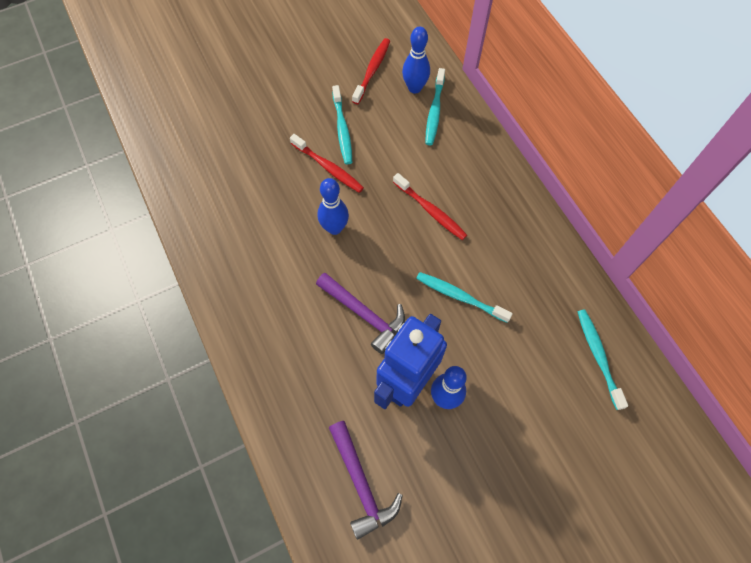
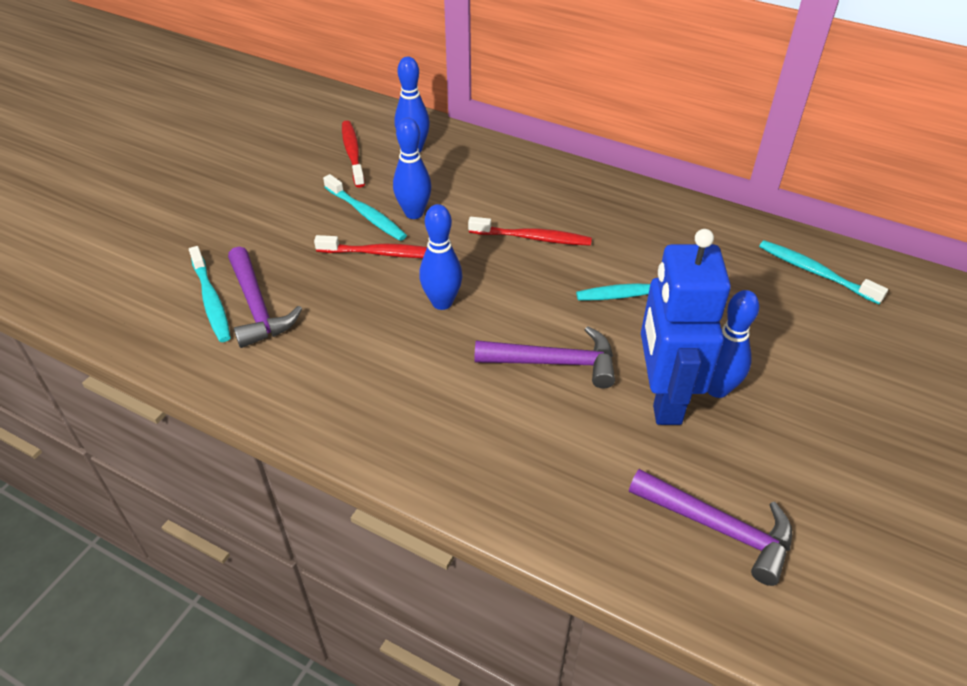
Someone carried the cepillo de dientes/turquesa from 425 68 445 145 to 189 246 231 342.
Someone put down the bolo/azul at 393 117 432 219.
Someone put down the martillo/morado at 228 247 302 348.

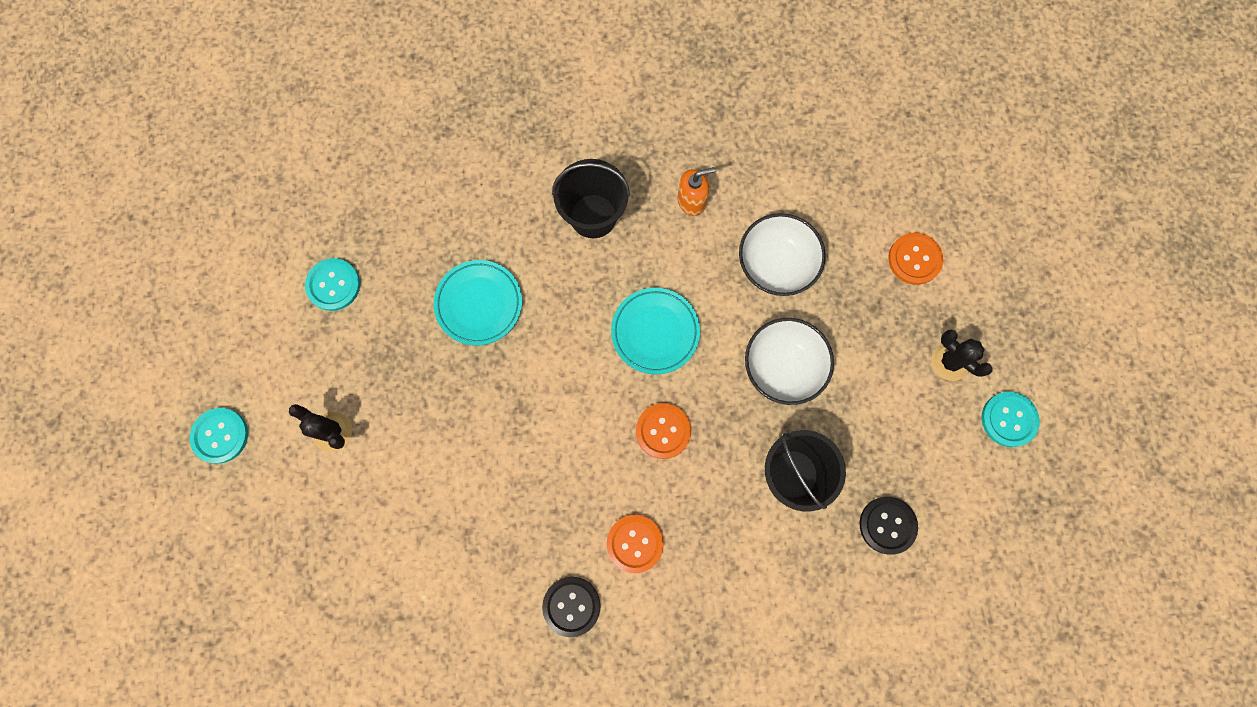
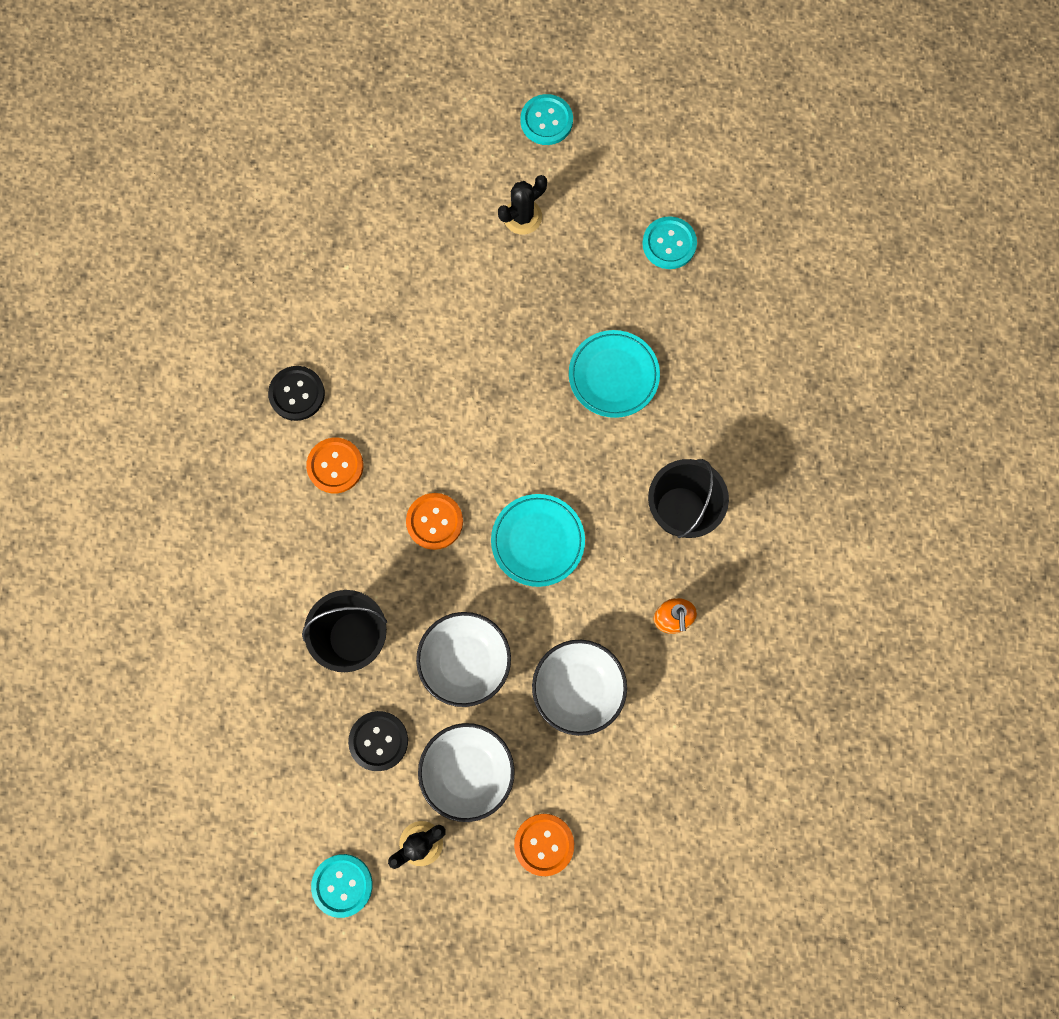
Someone carried the botón/negro from 860 497 918 555 to 348 711 408 771.
Someone put down the cuenco/blanco at 418 723 515 822.

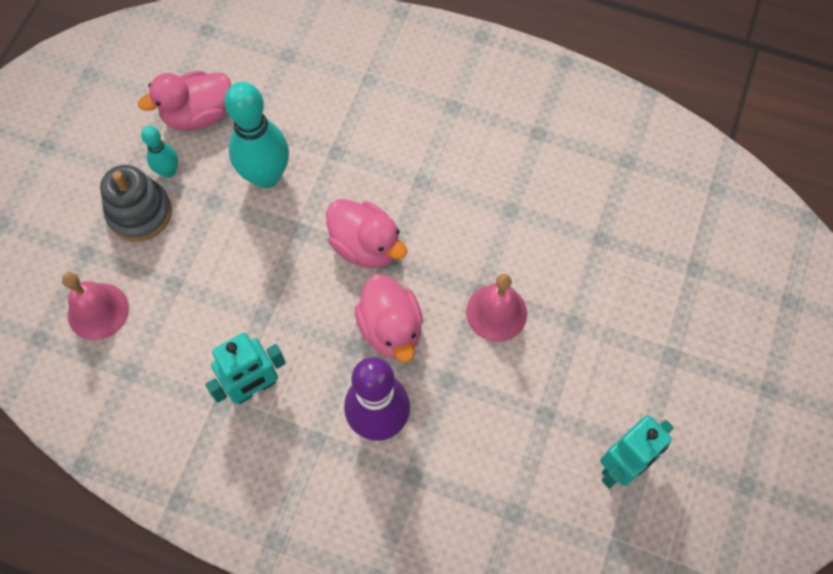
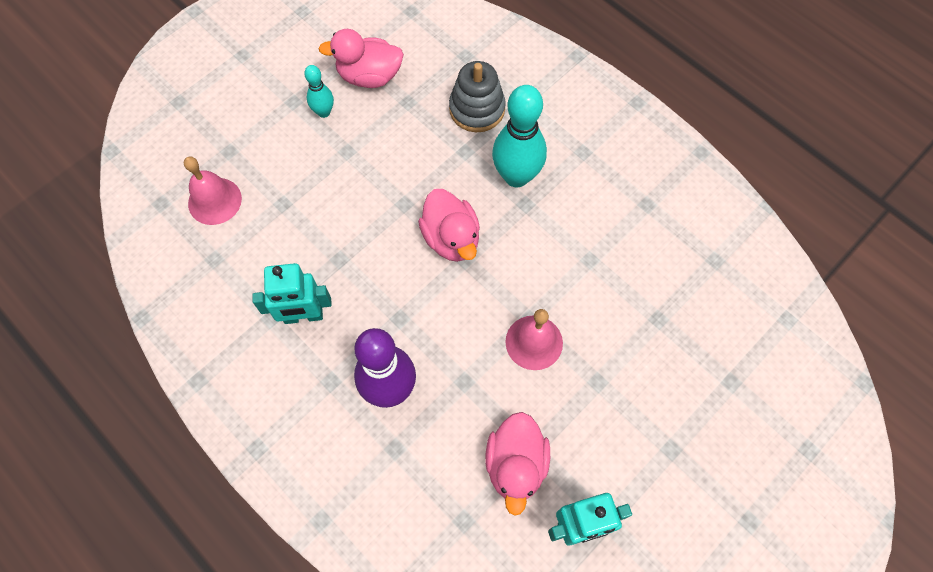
Someone carried the bolo/turquesa from 225 82 289 188 to 492 85 547 187.
Someone carried the juguete apilable/gris from 100 165 172 241 to 449 61 506 132.
Someone carried the pato/rosa from 355 274 423 362 to 485 412 550 516.

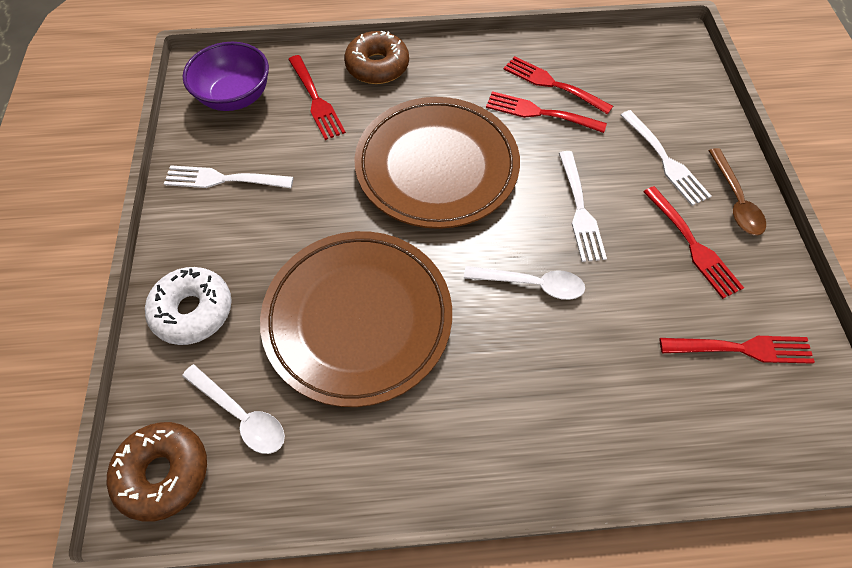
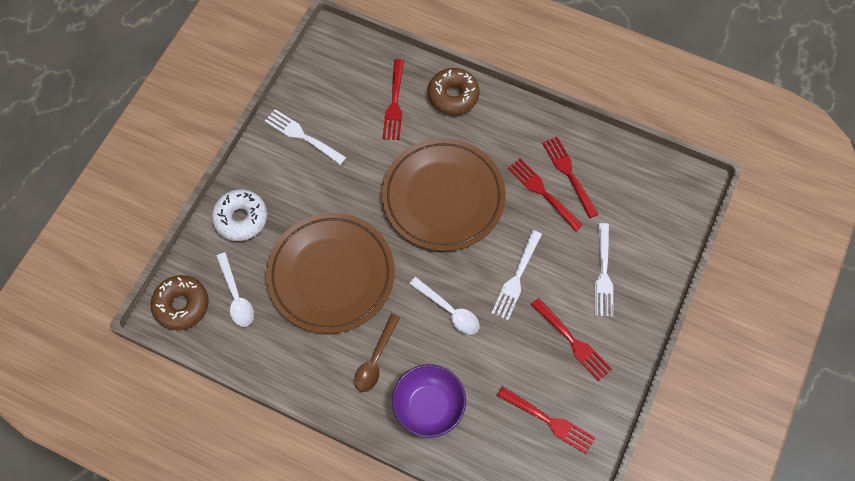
Someone carried the cuenco/morado from 182 42 269 111 to 392 364 466 438.
Someone carried the cuchara/marrón from 708 148 766 235 to 354 314 400 392.
Someone rotated the tenedor/rojo at 643 186 744 299 by 45 degrees counterclockwise.

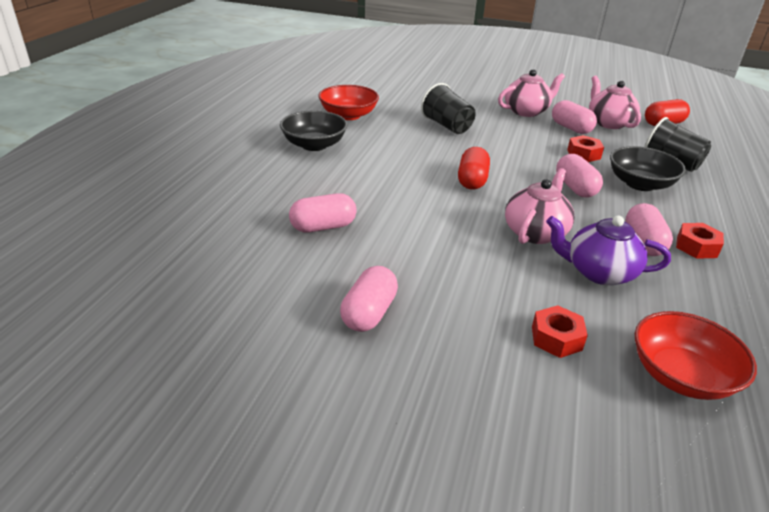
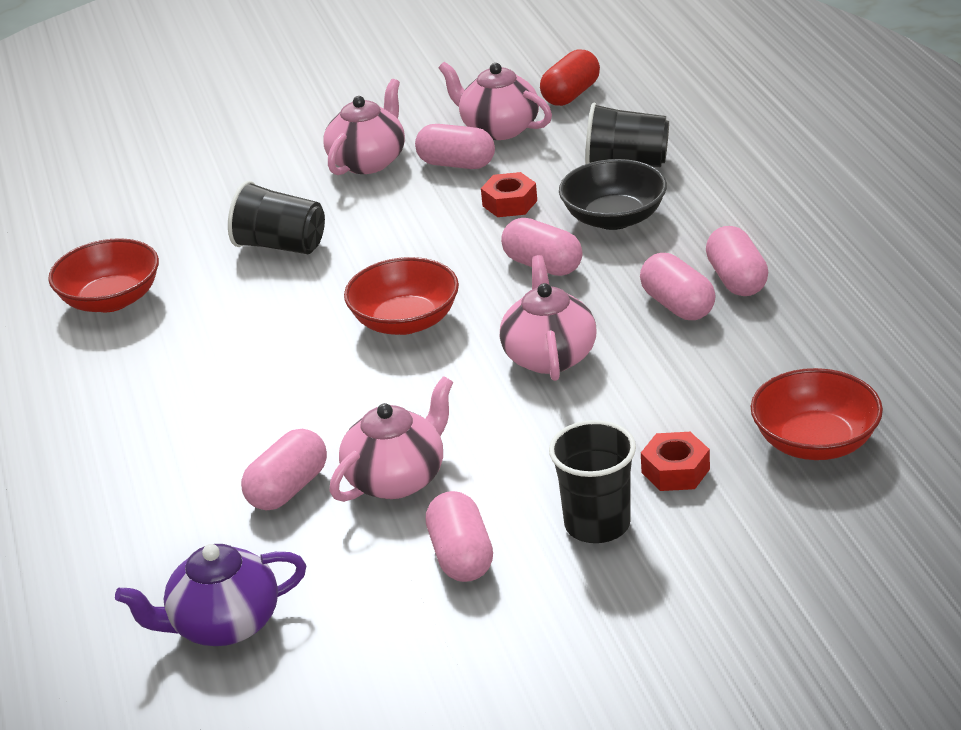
Someone took away the cuenco/negro at 280 110 347 151.
Someone swapped the cápsula/rojo at 458 147 490 190 for the cuenco/rojo at 344 257 459 335.
Someone carried the tetera/morado from 546 216 671 285 to 115 544 306 646.
Someone swapped the tuerca/rojo at 676 223 724 259 for the cápsula/rosa at 706 226 768 296.
Someone put down the tetera/rosa at 329 376 453 502.
Someone put down the vaso/negro at 549 420 636 543.

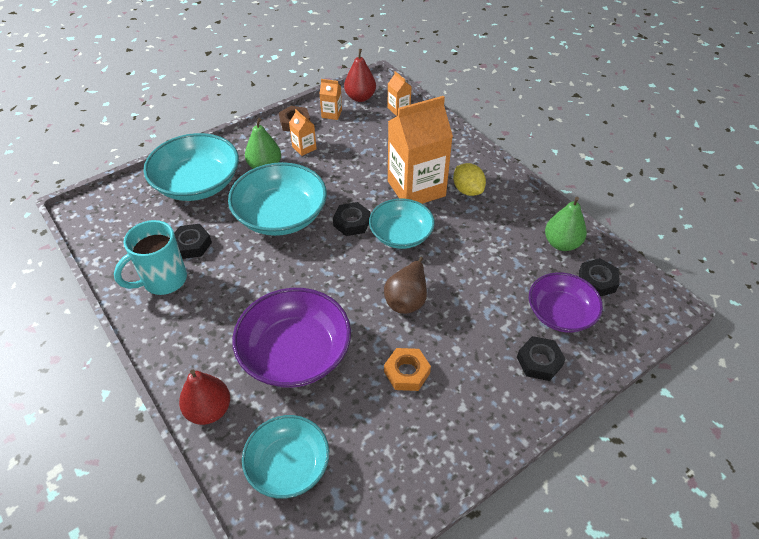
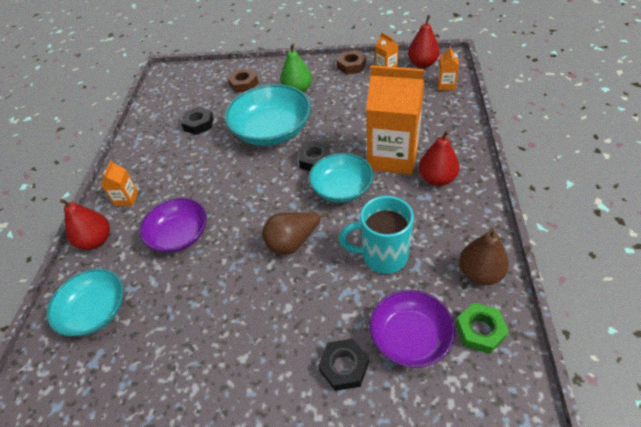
Someone carried the cartón de leche/naranja from 289 109 317 156 to 101 160 138 206.
Someone swapped the cuenco/turquesa at 144 133 239 201 for the tuerca/marrón at 228 69 259 93.
Someone swapped the limón/amarillo at 453 163 486 196 for the pera/rojo at 419 130 459 186.
Someone repainted the pera/verde at 545 197 587 251, which became the pera/marrón at 459 228 509 285.
Someone carried the taza/turquesa from 114 220 187 295 to 339 196 414 274.
Someone repainted the tuerca/negro at 579 258 619 296, which became the tuerca/verde at 456 303 509 354.
Someone scaled the cuenco/morado at 232 288 351 388 by 0.66.
Someone took away the tuerca/naranja at 384 348 431 391.

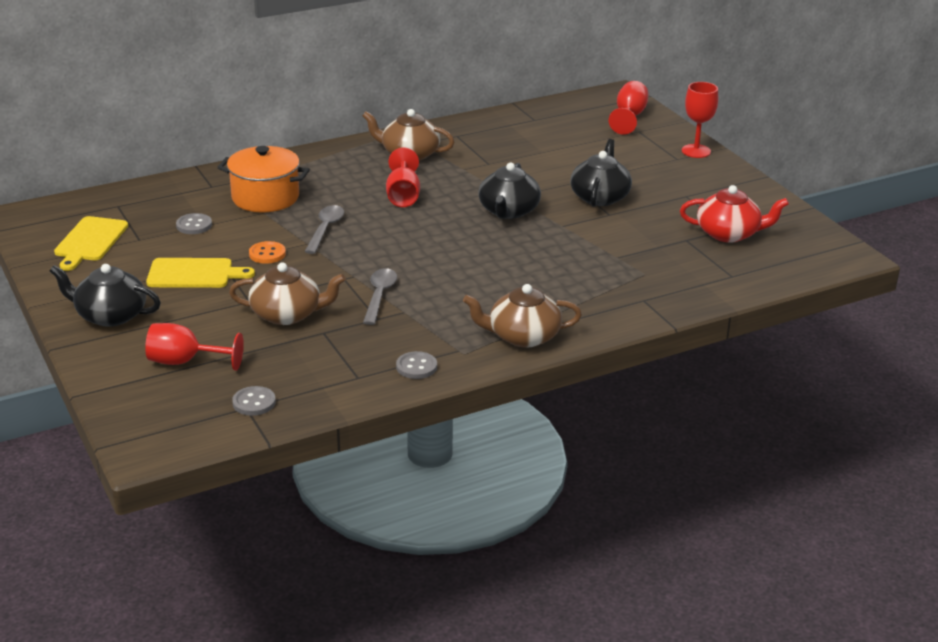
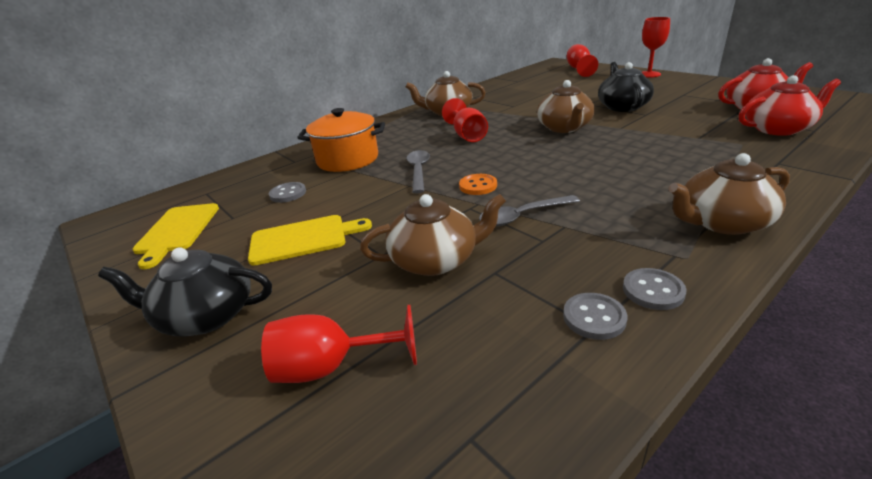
Someone repainted the tetera/negro at 478 163 541 219, which became the tetera/marrón at 537 80 595 133.
Someone carried the botón/naranja from 249 241 286 264 to 459 174 497 195.
Someone rotated the cuchara/gris at 363 268 397 325 by 105 degrees counterclockwise.
Someone carried the botón/gris from 232 386 276 416 to 563 293 627 340.
Someone put down the tetera/rojo at 739 75 841 136.

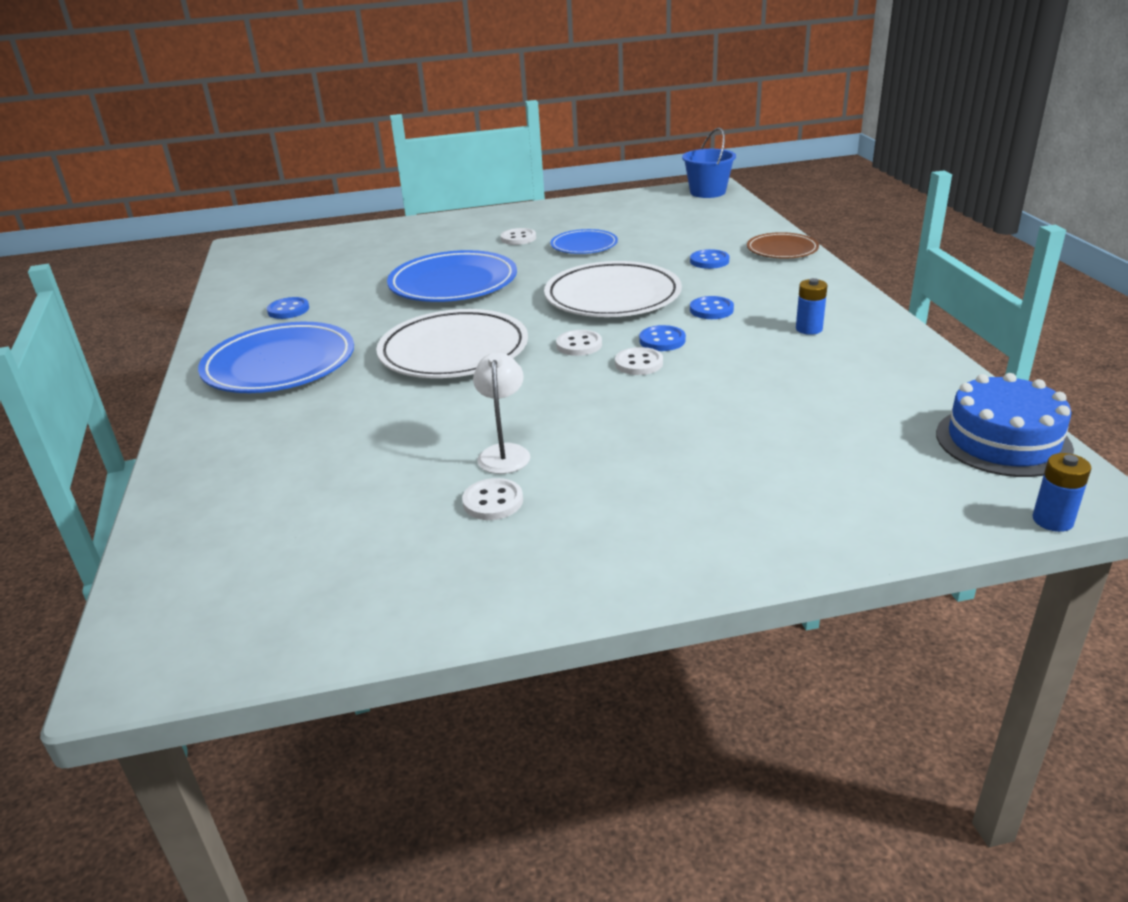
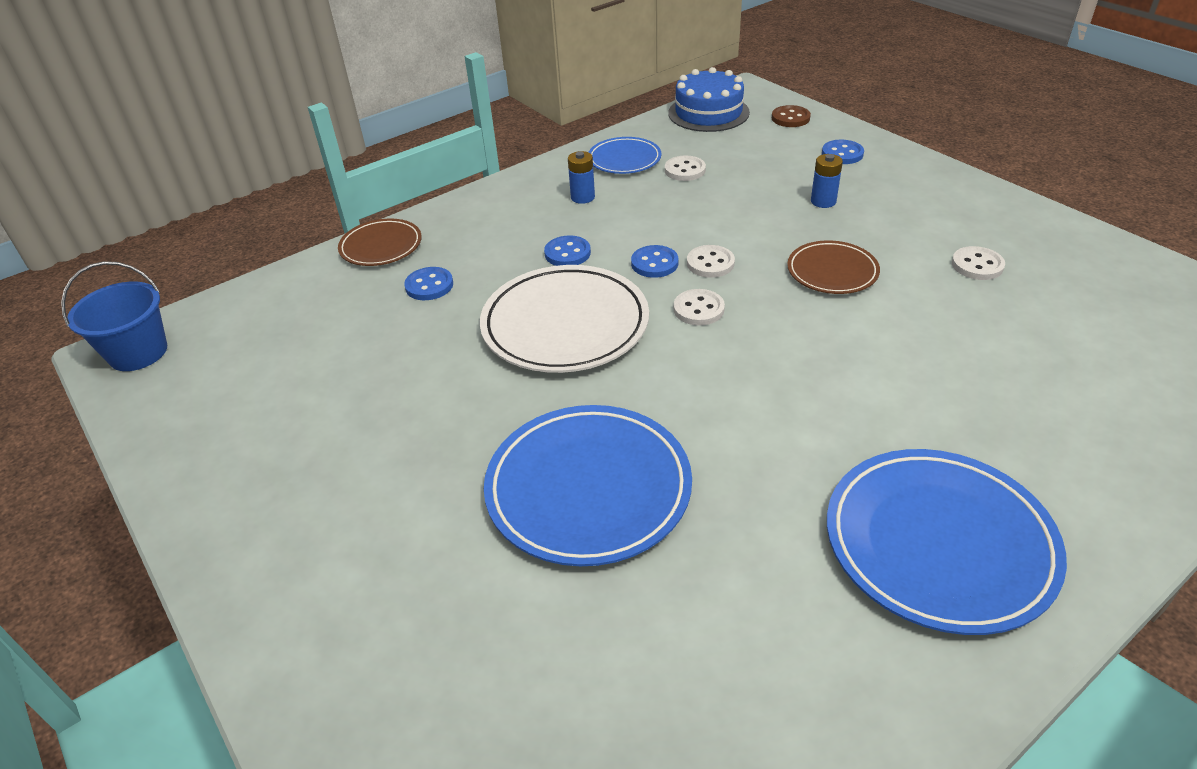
Someone carried the botón/blanco from 501 228 536 245 to 665 156 706 181.
Someone carried the plato/azul from 551 229 618 254 to 589 137 661 174.
Someone carried the botón/azul from 267 297 309 319 to 822 140 864 164.
Someone took away the plato/blanco at 376 309 528 378.
Someone took away the lámpara/blanco at 473 352 530 474.
Someone carried the pila/azul from 1033 453 1092 532 to 811 154 843 208.
Someone put down the botón/marrón at 772 105 811 127.
Someone put down the plato/marrón at 787 241 880 294.

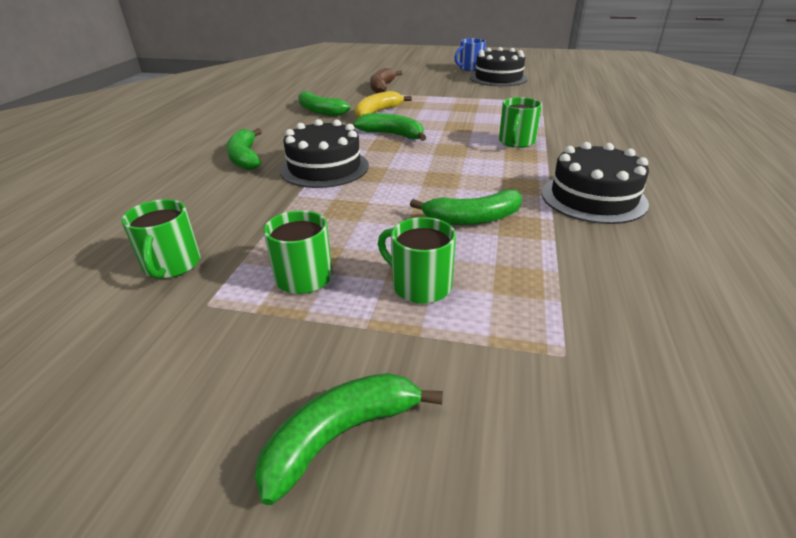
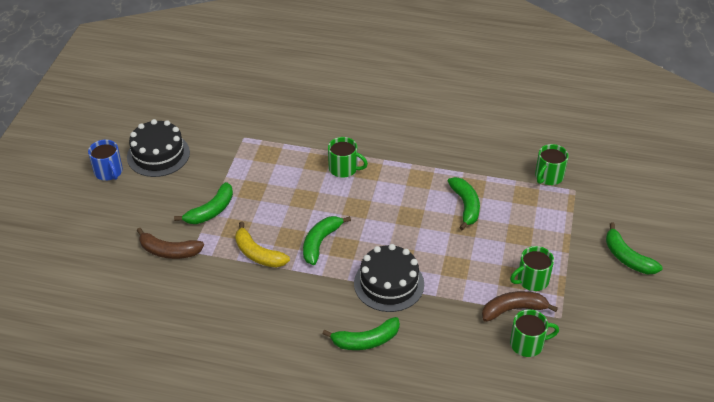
Someone carried the plátano/verde from 298 91 350 116 to 174 182 233 224.
Someone took away the tarta/negro at 542 142 649 224.
Someone carried the taza/verde from 378 217 456 304 to 535 144 569 185.
Someone put down the plátano/marrón at 482 291 558 322.

